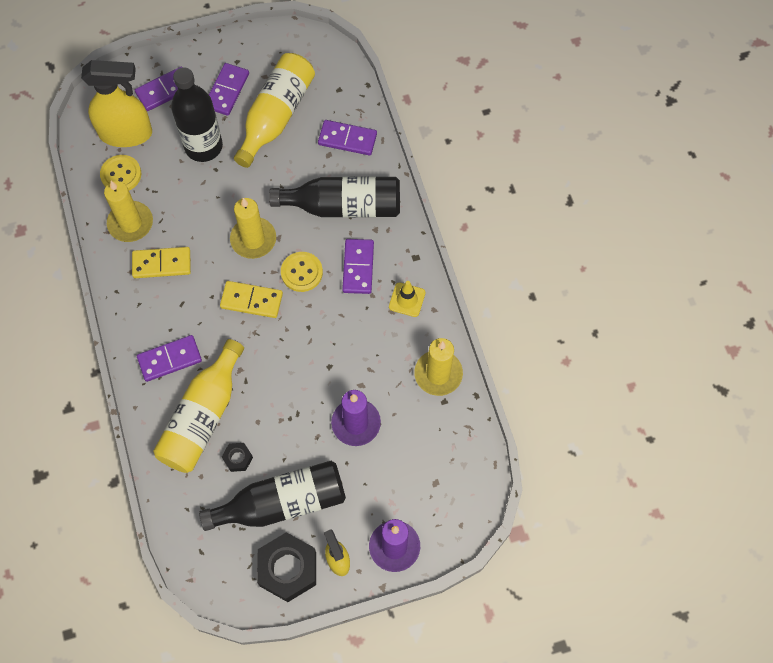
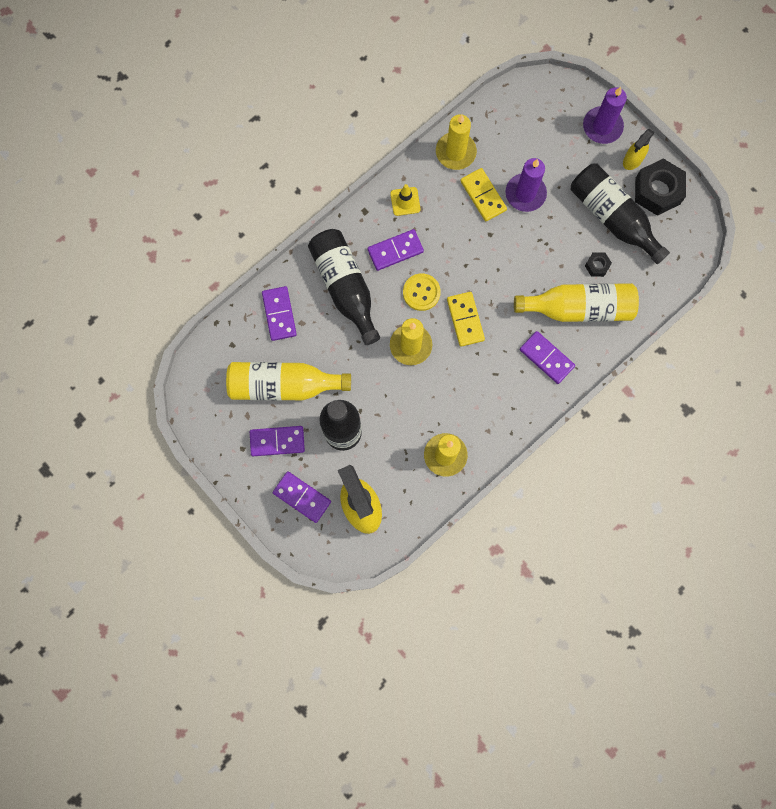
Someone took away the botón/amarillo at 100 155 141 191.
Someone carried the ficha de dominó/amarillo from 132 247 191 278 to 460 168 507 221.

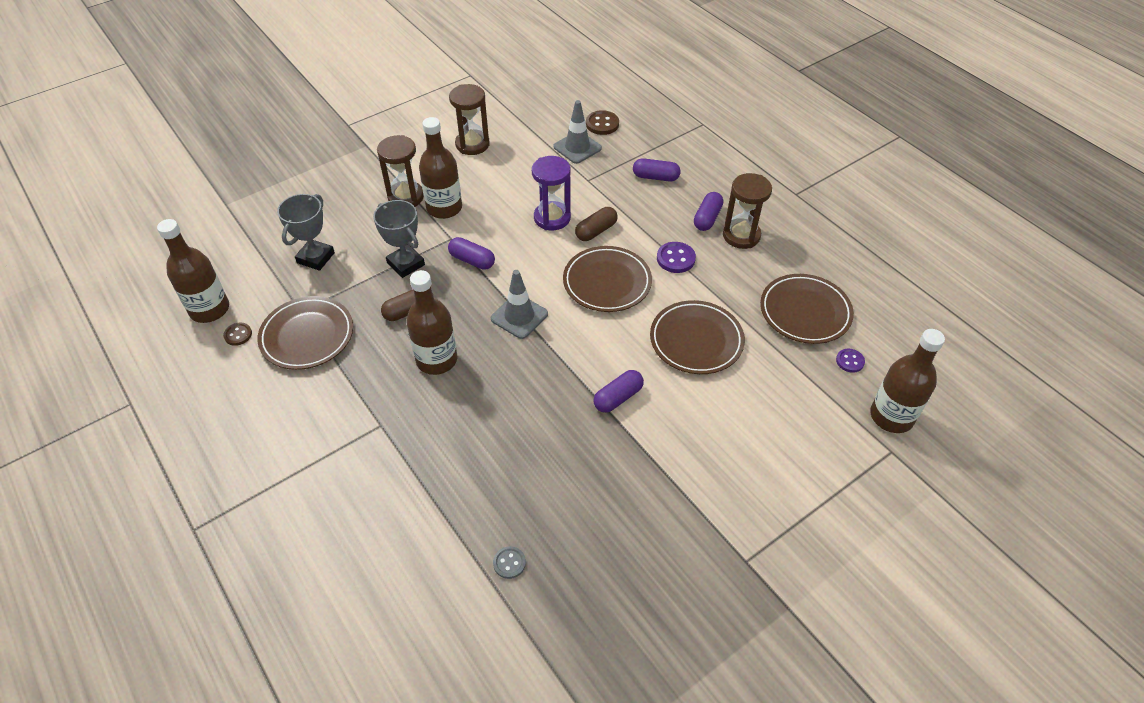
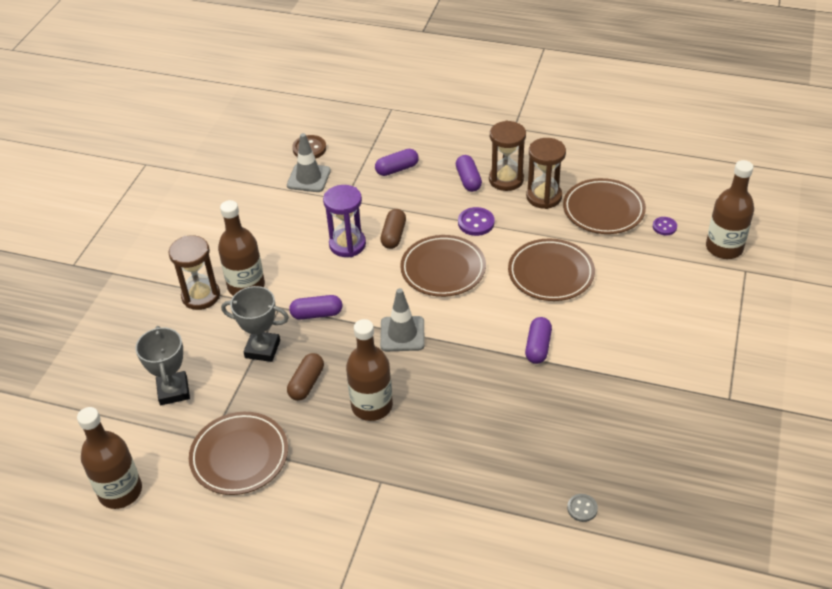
Someone carried the reloj de arena/marrón from 449 84 489 155 to 526 138 566 209.
Someone took away the botón/marrón at 223 322 252 346.

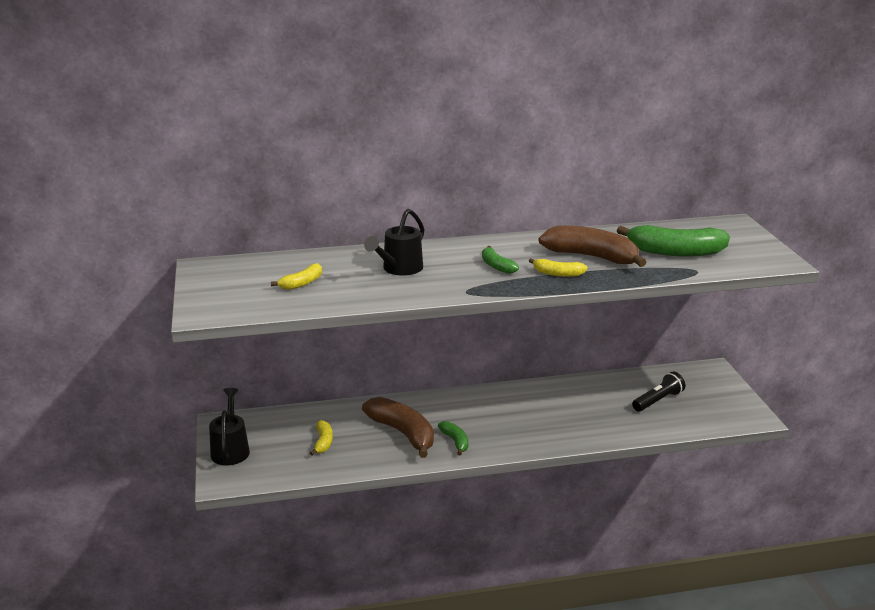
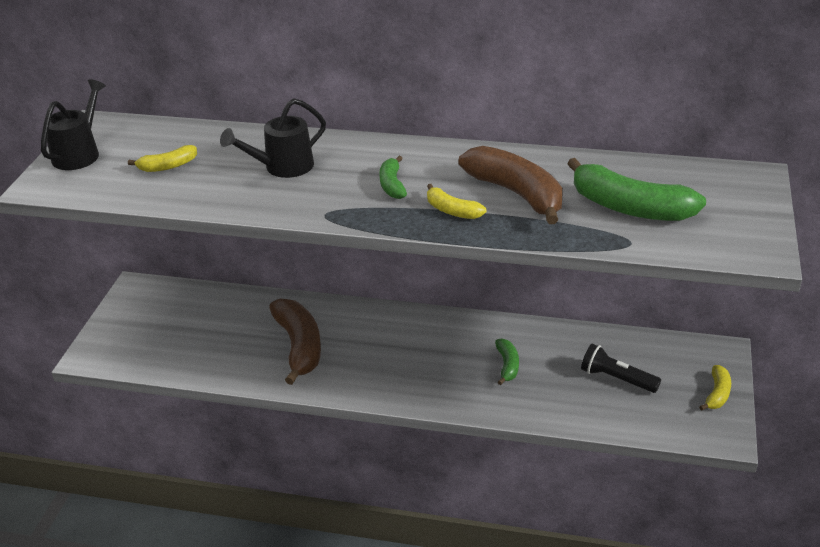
Someone rotated the lámpara de mano/negro at 632 371 685 412 by 135 degrees counterclockwise.
Someone carried the regadera/negro from 209 388 250 465 to 41 79 106 170.
Someone carried the plátano/amarillo from 310 420 333 456 to 699 365 731 411.
Someone carried the plátano/verde from 438 421 468 455 to 495 338 519 385.

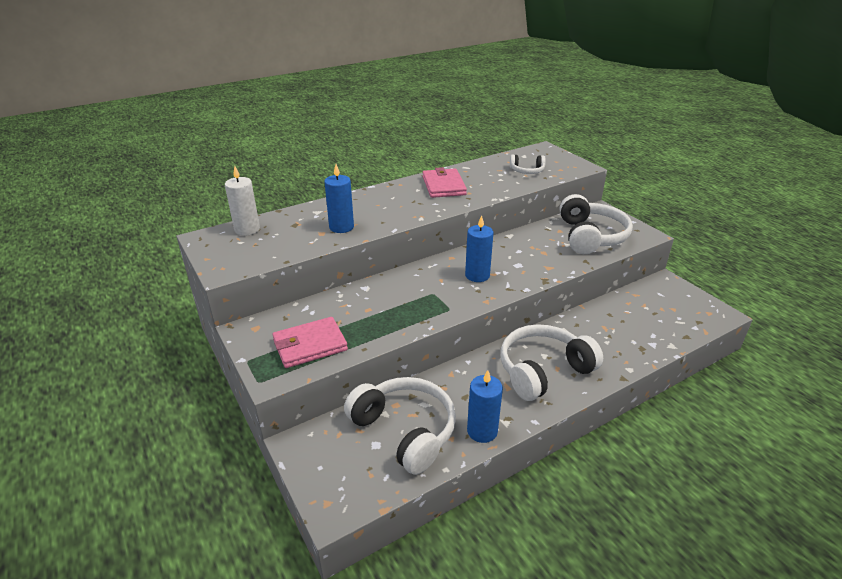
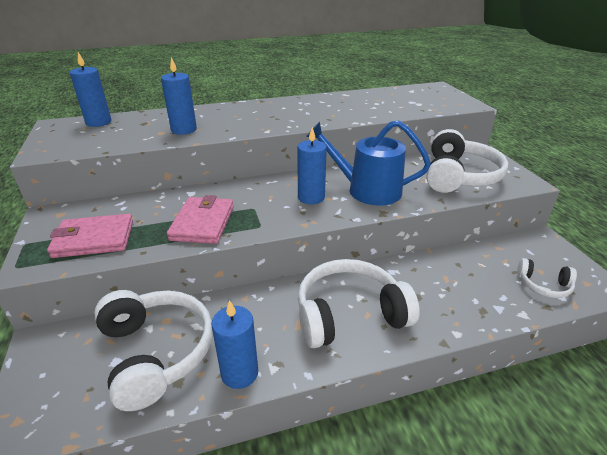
Someone carried the auriculares/blanco from 510 155 546 174 to 517 258 577 298.
Someone repainted the vela/blanco at 225 166 260 236, which became the vela/azul at 70 52 112 127.
Someone carried the cartera/rosa from 423 167 467 198 to 167 195 234 244.
Someone put down the regadera/azul at 306 120 431 206.

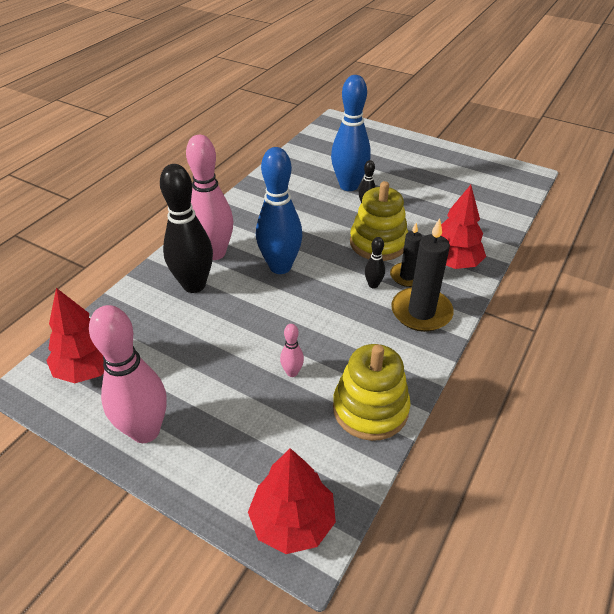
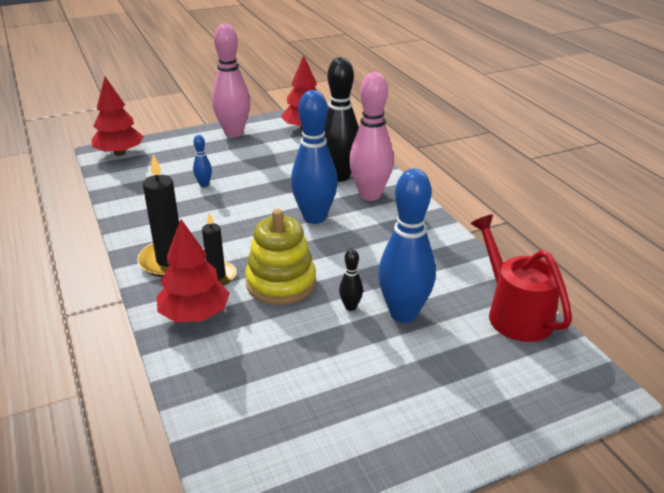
Someone took away the bolo/negro at 365 237 385 288.
Someone repainted the bolo/rosa at 280 324 304 377, which became the bolo/azul at 193 135 212 187.
Someone took away the juguete apilable/amarillo at 333 344 411 441.
Someone put down the regadera/rojo at 470 215 572 342.

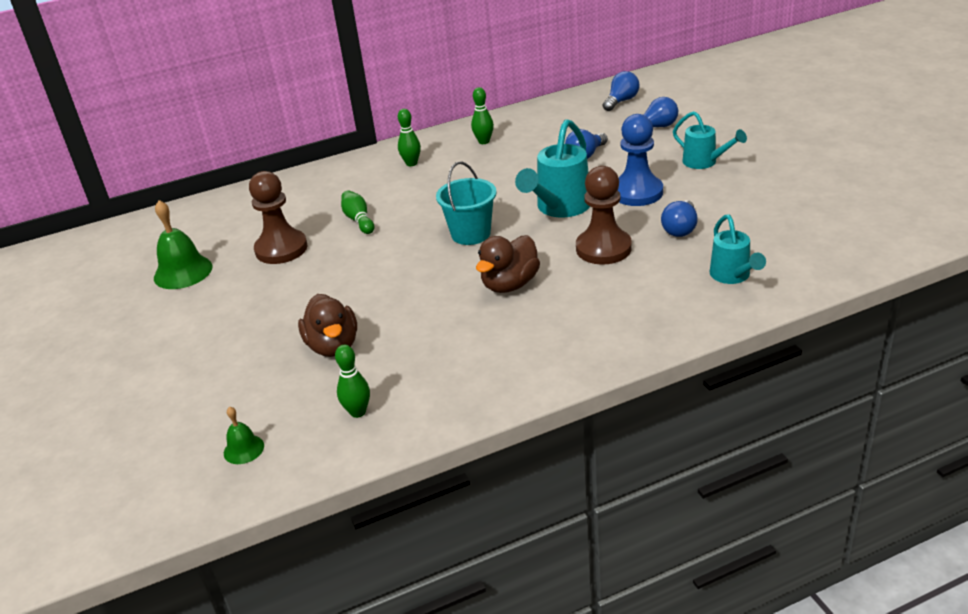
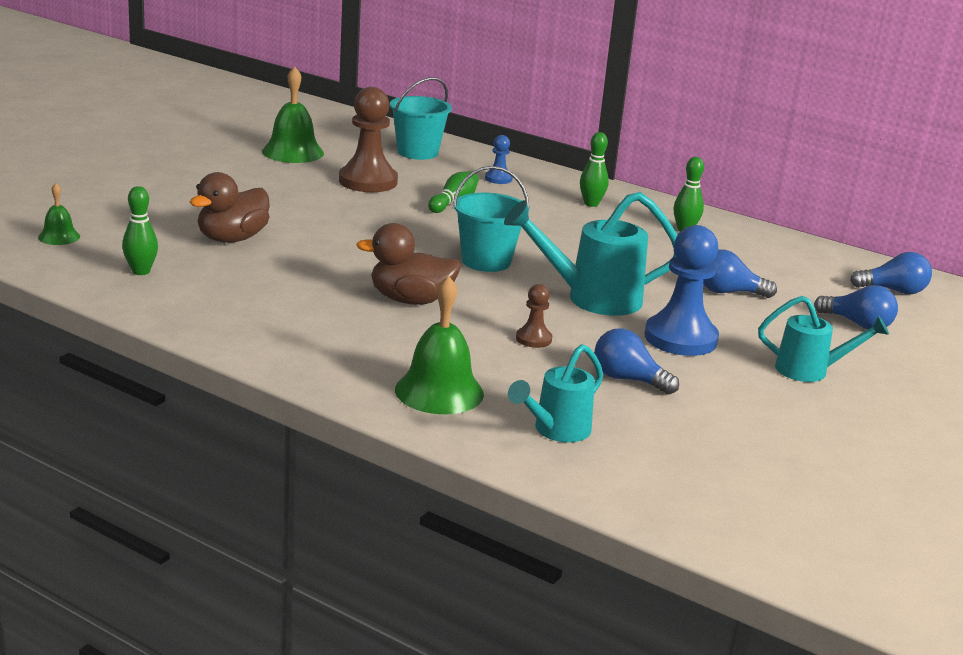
Someone rotated the regadera/turquesa at 673 111 747 169 by 90 degrees counterclockwise.
Someone scaled the peón/marrón at 576 166 632 264 by 0.49.
Someone rotated the bombilla/azul at 661 200 698 237 by 45 degrees clockwise.
Someone put down the balde/turquesa at 390 77 452 160.
Someone put down the peón/azul at 485 135 513 184.
Someone put down the campana/verde at 395 275 484 414.

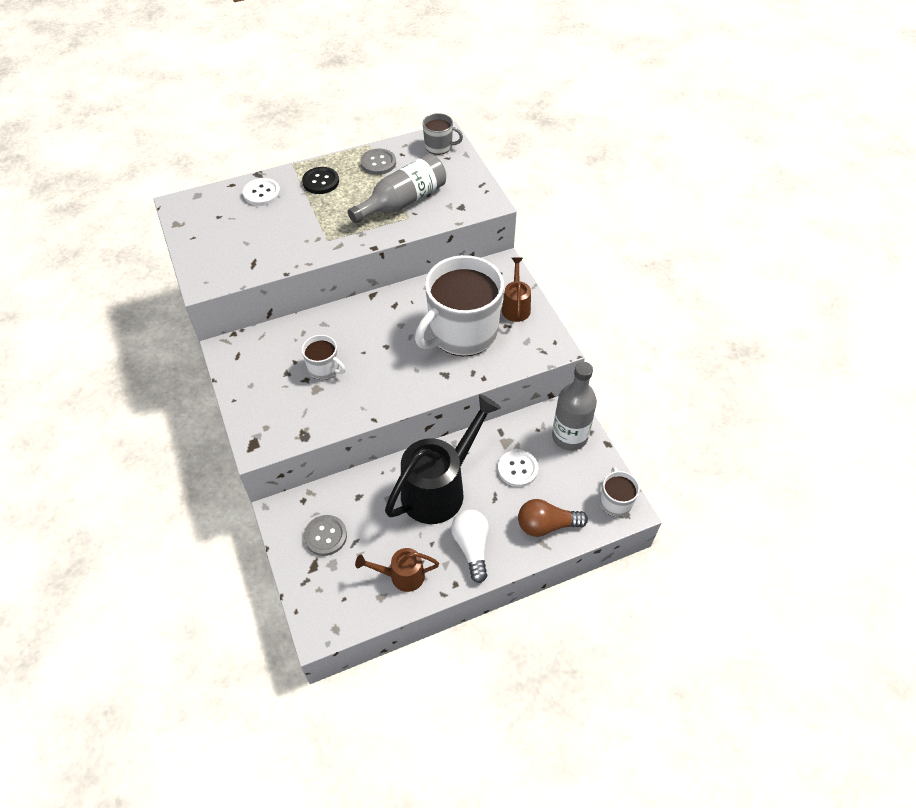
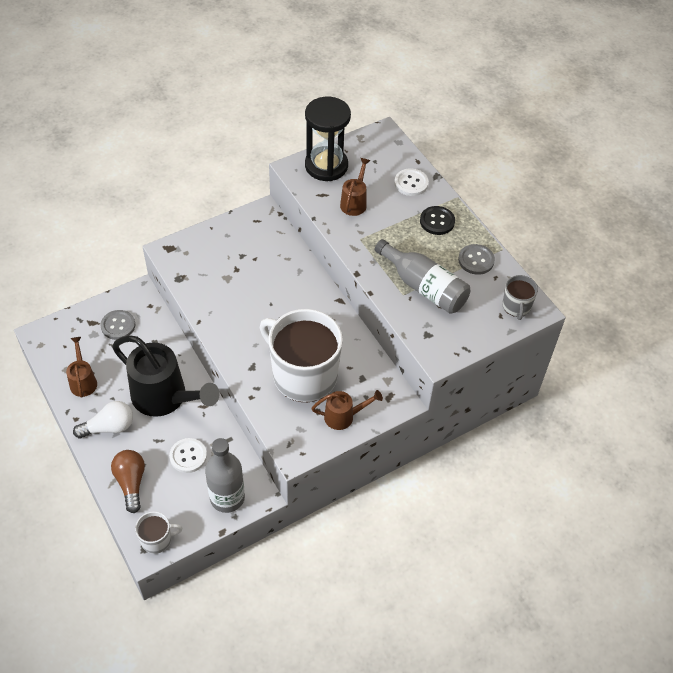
Someone took away the taza/blanco at 302 335 345 380.
Someone put down the reloj de arena/negro at 305 97 351 181.
Someone put down the regadera/marrón at 340 158 371 216.

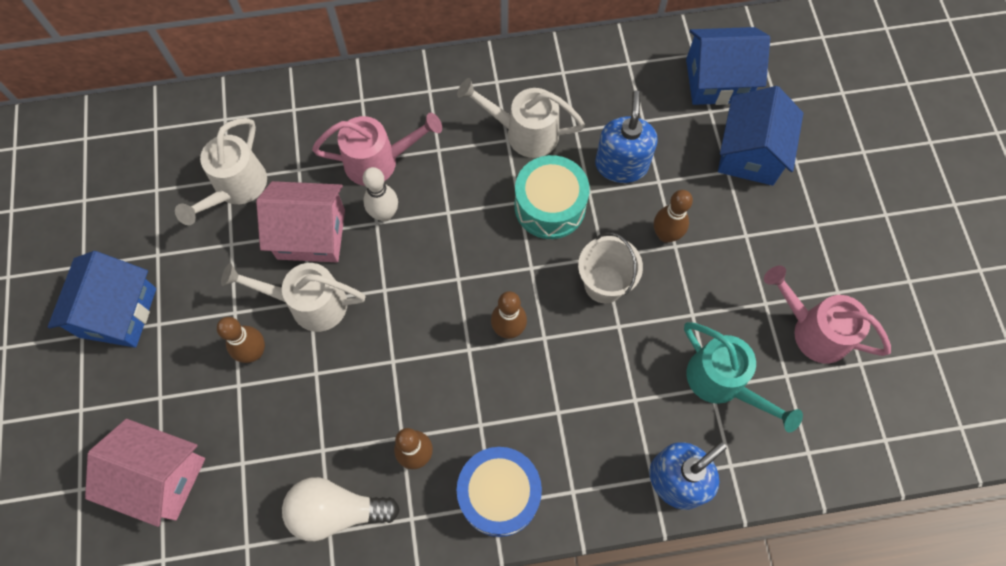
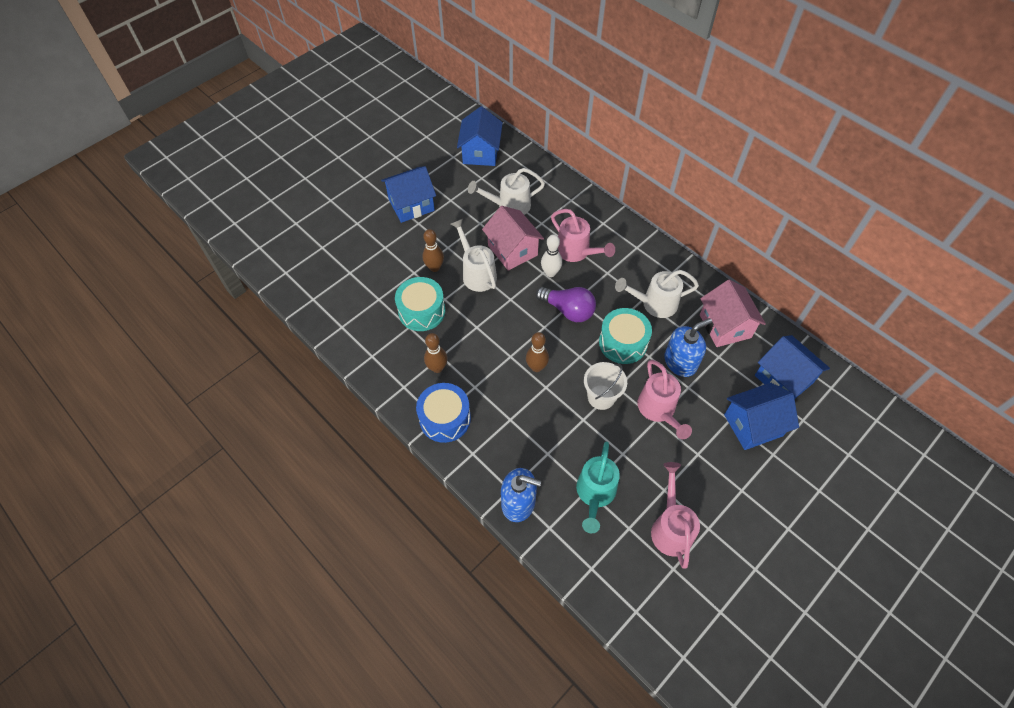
Someone rotated the regadera/blanco at 457 78 585 158 by 75 degrees counterclockwise.
Someone swapped the bolo/marrón at 654 190 693 243 for the regadera/rosa at 638 360 692 439.
Someone carried the casa/rosa from 85 419 205 527 to 700 280 766 347.
Someone took away the bombilla/blanco at 282 477 400 541.
Someone put down the casa/azul at 457 106 503 166.
Someone put down the tambor/turquesa at 395 277 445 331.
Someone put down the bombilla/morado at 536 287 596 322.

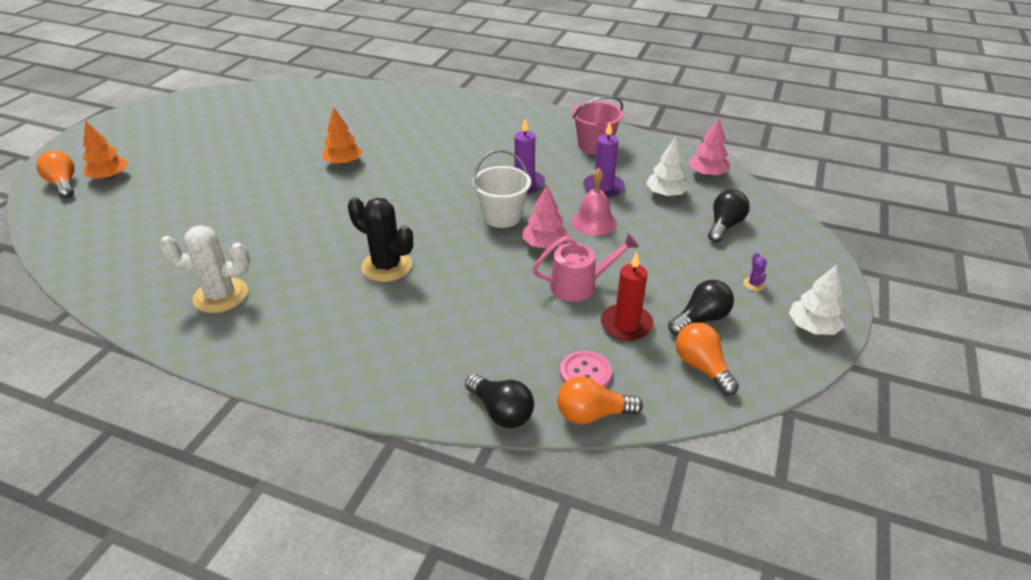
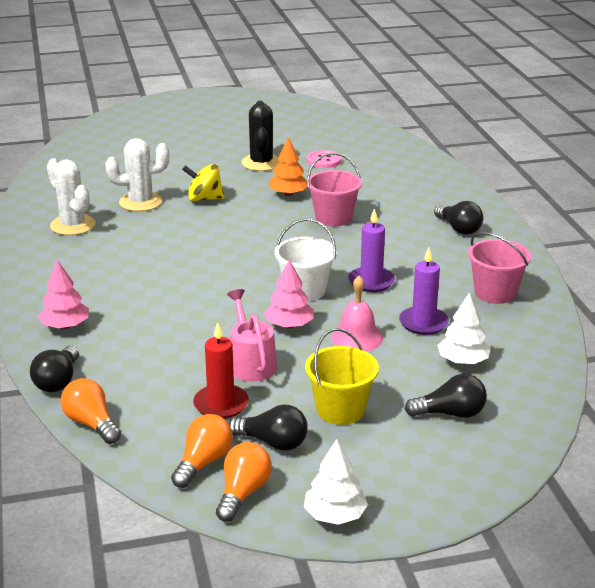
Someone carried the árbol/rosa from 689 118 730 177 to 38 260 89 329.
Someone took away the árbol/naranja at 83 121 128 180.
Someone carried the bombilla/naranja from 36 151 74 198 to 216 442 272 522.
Someone carried the cactus/negro from 348 197 413 282 to 242 101 280 171.
Someone rotated the regadera/rosa at 532 233 639 302 by 150 degrees counterclockwise.
Someone took away the cactus/morado at 743 252 767 291.
Someone carried the botón/rosa from 560 351 612 387 to 307 150 341 168.
Someone put down the cactus/blanco at 105 138 169 212.
Someone put down the balde/rosa at 307 153 362 226.
Someone put down the peonza/amarillo at 182 164 225 201.
Someone put down the bombilla/negro at 434 201 483 235.
Someone put down the balde/amarillo at 305 328 379 425.

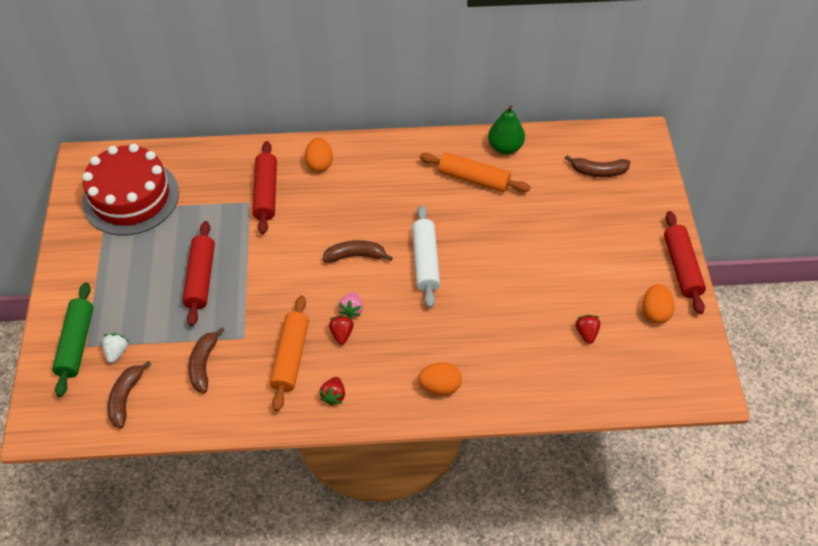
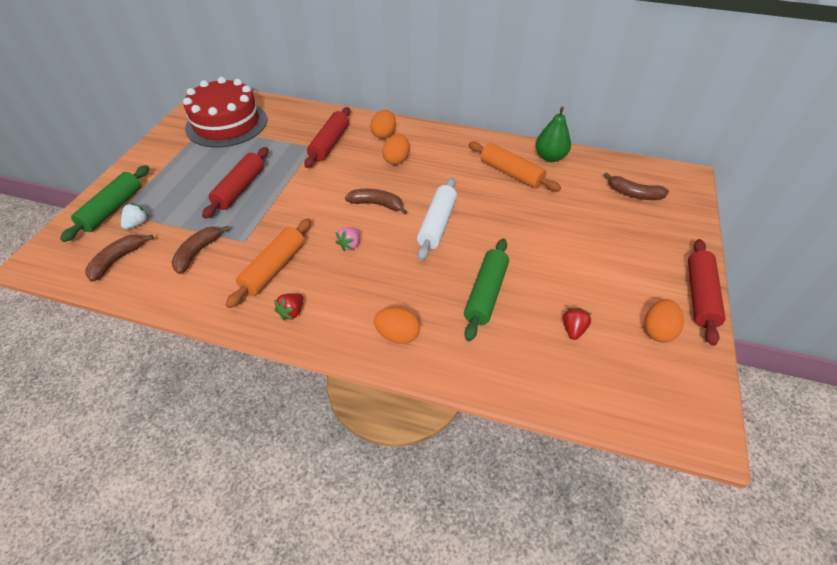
Someone took away the fresa/rojo at 329 315 354 345.
Someone put down the huevo/naranja at 382 134 409 165.
Someone put down the rodillo/verde at 464 238 509 341.

